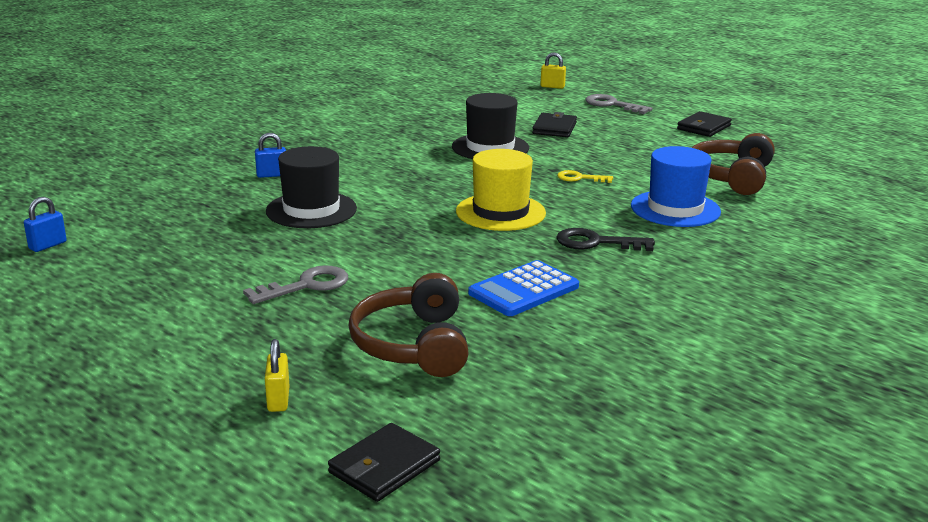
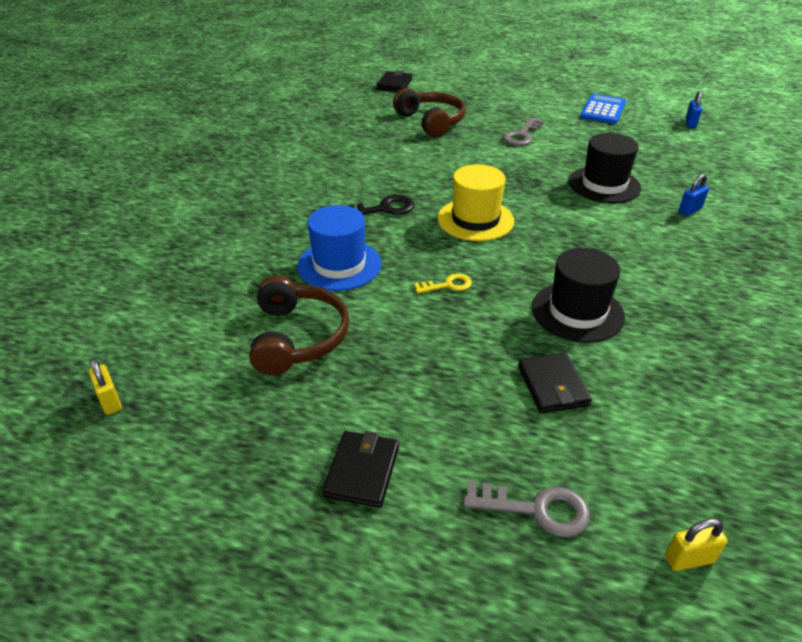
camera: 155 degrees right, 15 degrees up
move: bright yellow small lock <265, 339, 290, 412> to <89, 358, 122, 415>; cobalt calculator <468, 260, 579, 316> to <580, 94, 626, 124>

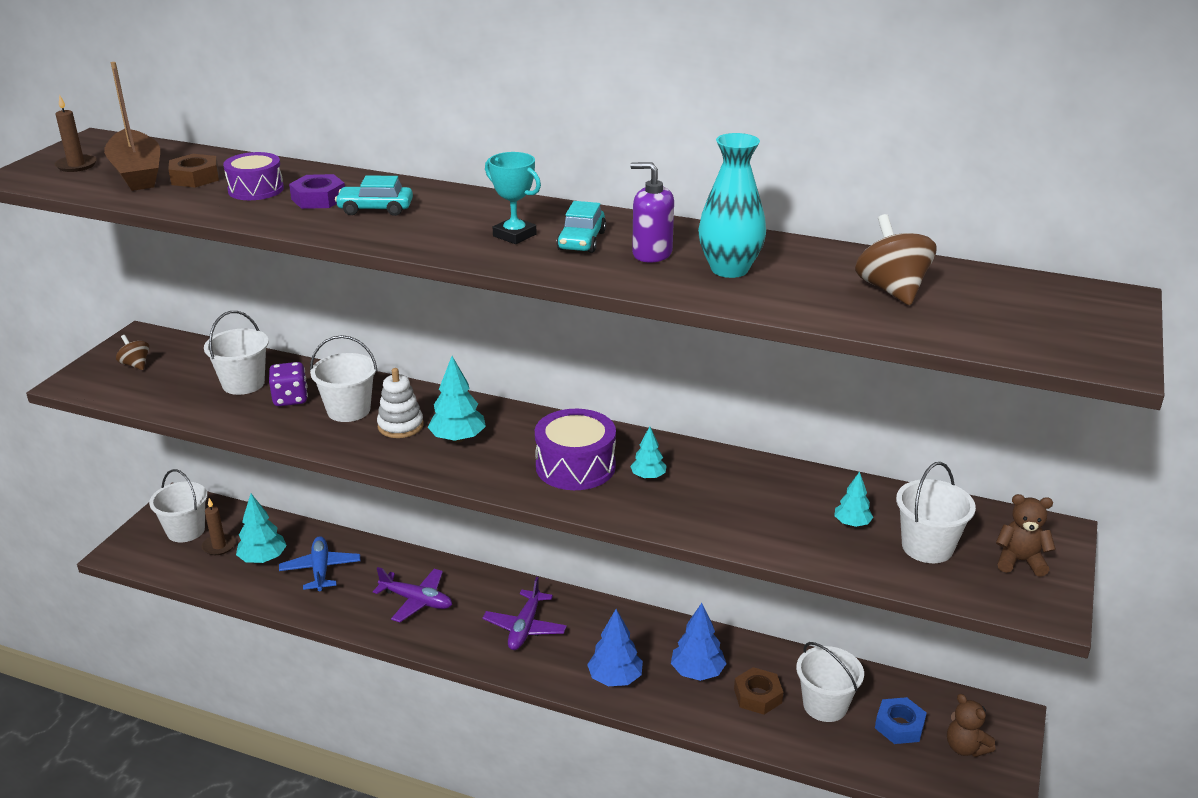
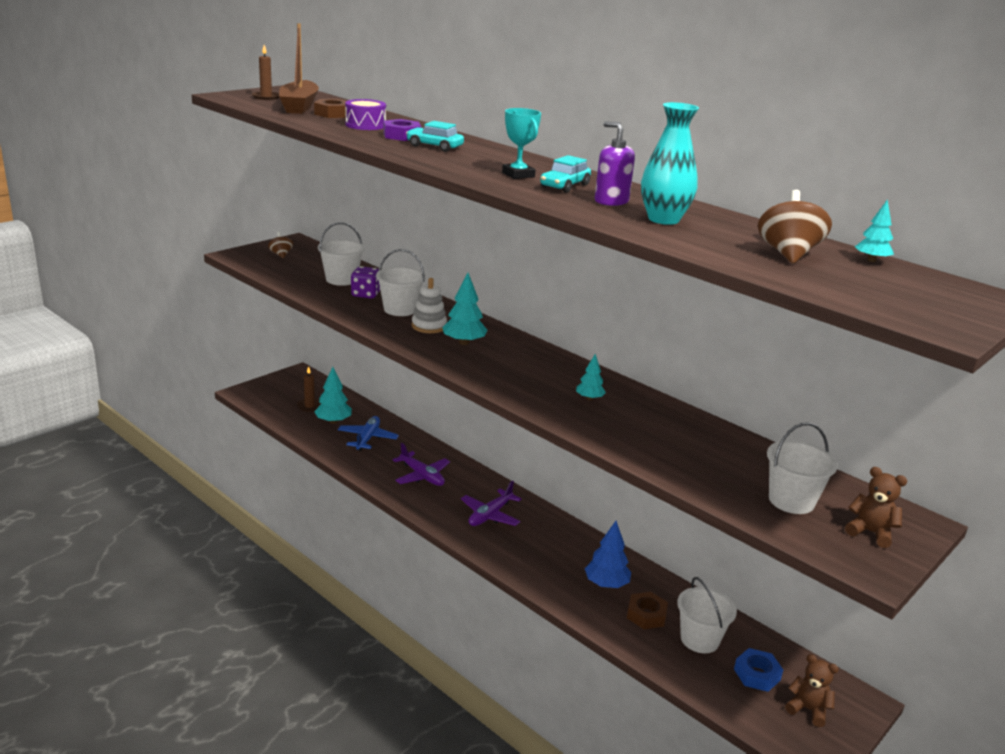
camera: 20 degrees right, 5 degrees down
delete: white bucket <149, 469, 208, 542>; purple drum <535, 409, 616, 490>; cobalt tree <587, 609, 643, 686>
move: aqua tree <834, 471, 873, 527> to <855, 199, 894, 262>
rotate: dark brown stuffed bear <947, 694, 995, 757> = <785, 654, 839, 727> 135 degrees clockwise

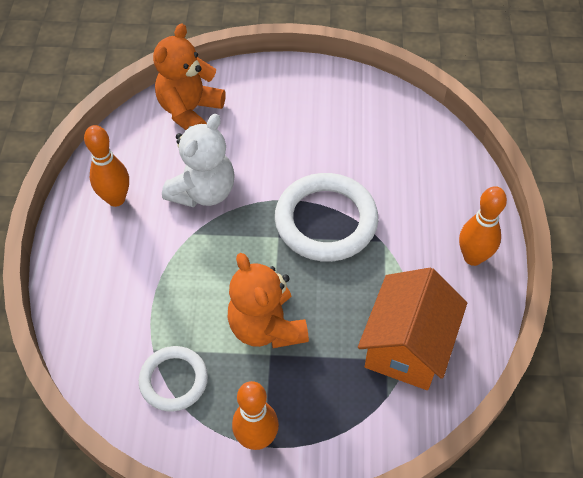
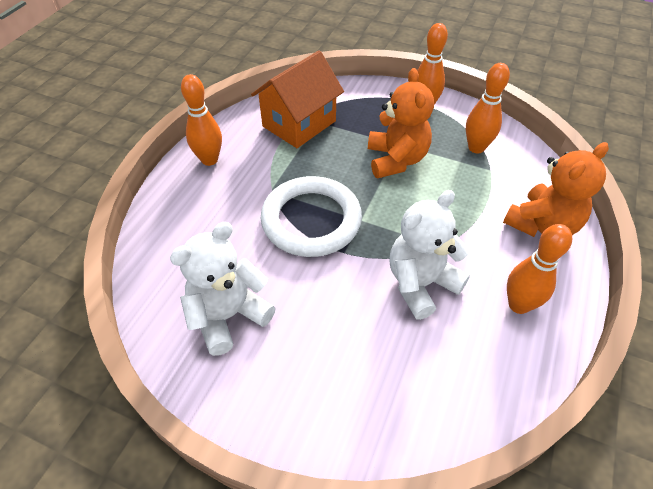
camera: 160 degrees left, 5 degrees down
insert: white stuffed bear <170, 222, 276, 356>
move: orange-coloured stuffed bear <153, 23, 226, 130> to <503, 142, 609, 237>
replace: white ring <139, 346, 208, 412> to orange-coloured skittle <466, 63, 510, 154>

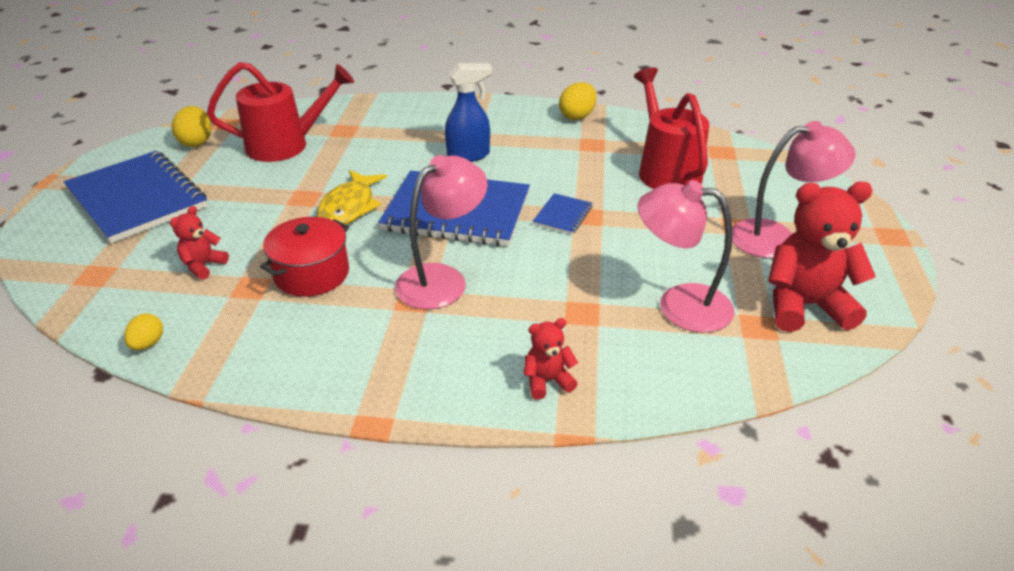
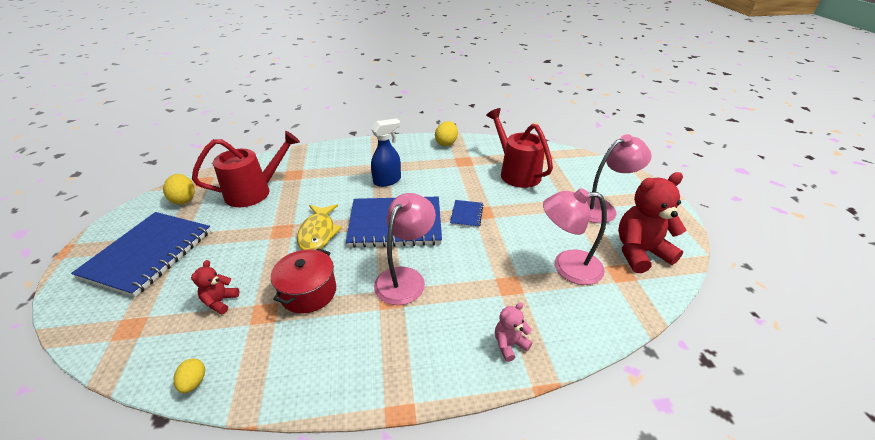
camera: 15 degrees left, 0 degrees up
recolor: scarlet stuffed bear <524, 318, 578, 400> to rosy stuffed bear <495, 302, 533, 362>
rotate: cobalt exercise book <64, 151, 207, 243> = <71, 212, 211, 297> 75 degrees clockwise

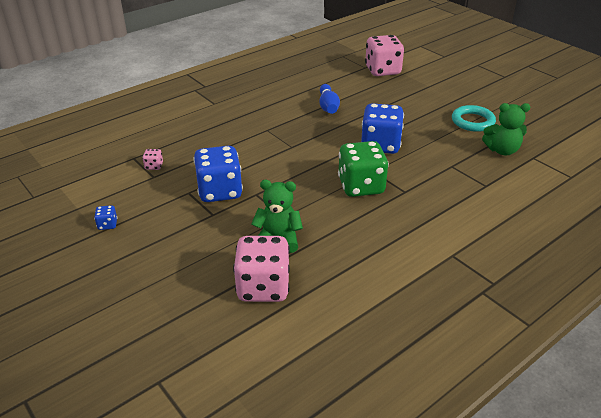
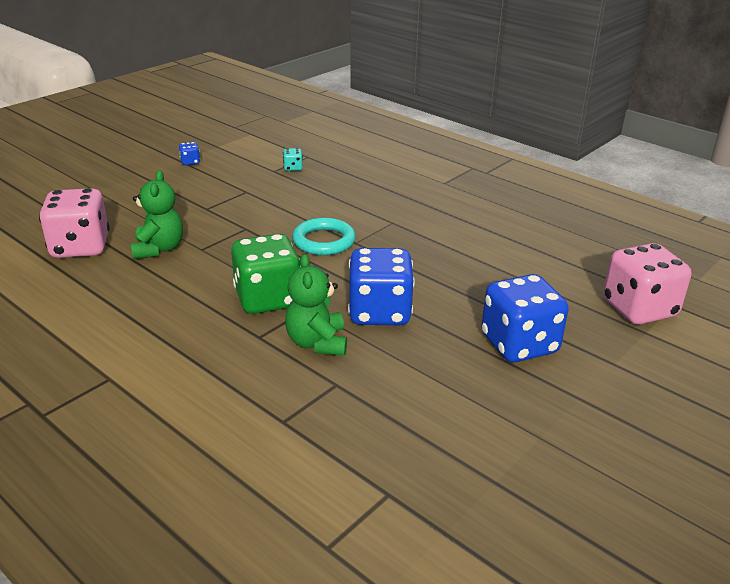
camera: 80 degrees right, 5 degrees down
delete: cobalt skittle <319, 84, 340, 114>
move: cobalt game die <193, 146, 243, 202> to <481, 274, 569, 362>; aqua ring <452, 105, 496, 132> to <292, 218, 356, 255>; green stuffed bear <482, 103, 530, 155> to <285, 254, 347, 356>
recolor: rosy game die <142, 149, 163, 170> to aqua game die <283, 148, 303, 171>

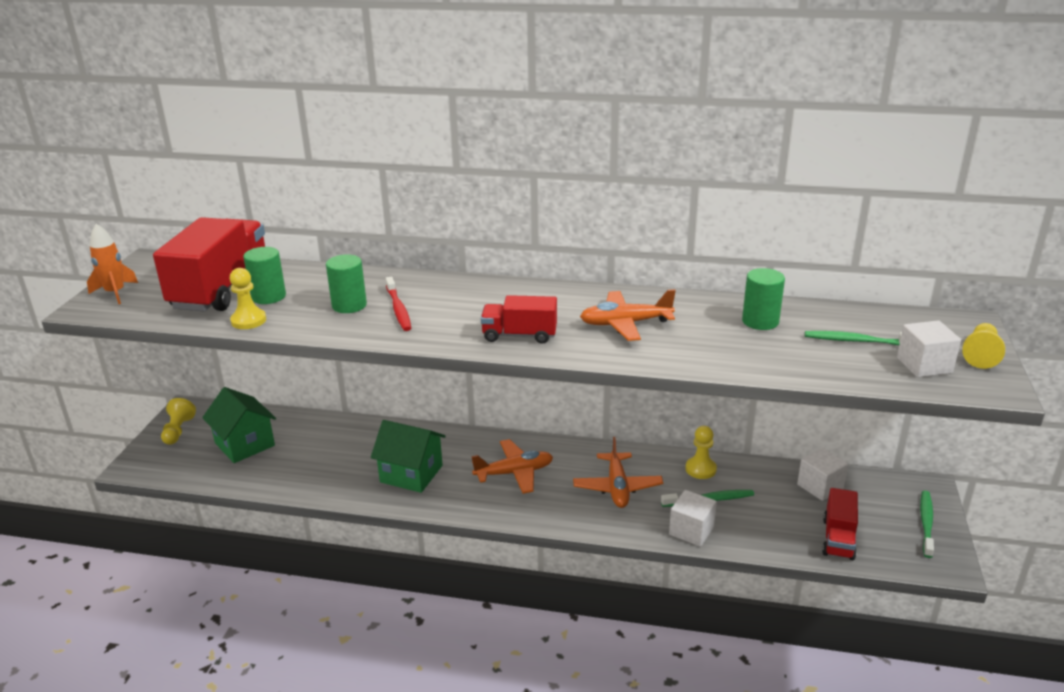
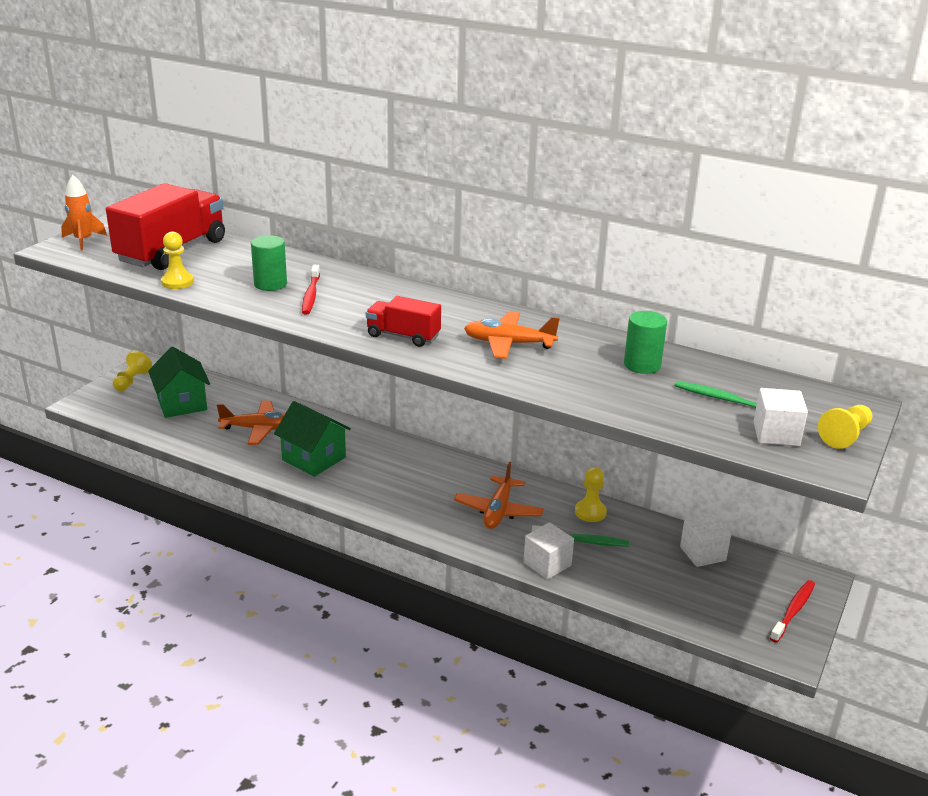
camera: 15 degrees right, 0 degrees up
delete: green cylinder shape <243, 247, 286, 304>; scarlet toy truck <822, 488, 858, 560>
move: orange-coloured plane <471, 439, 553, 494> to <217, 401, 285, 445>
recolor: green tooth brush <920, 491, 934, 558> to scarlet tooth brush <770, 580, 815, 643>

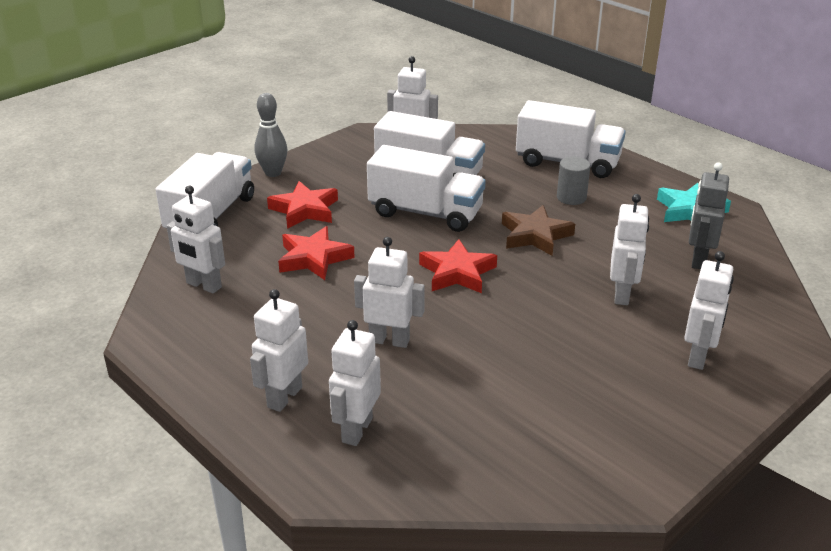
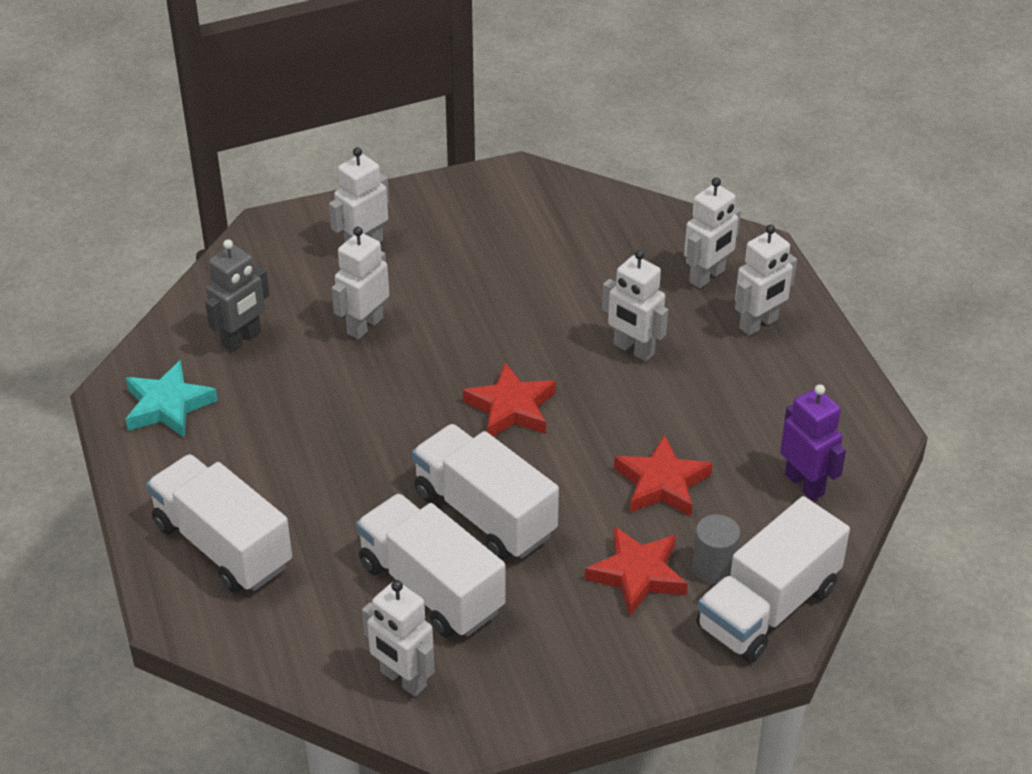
camera: 155 degrees left, 10 degrees up
delete: gray skittle <255, 93, 287, 177>; dark brown star <502, 205, 575, 256>
move: gray cylinder shape <557, 157, 590, 205> to <692, 514, 740, 584>
recolor: white robot figure <167, 186, 225, 293> to purple robot figure <780, 384, 846, 501>

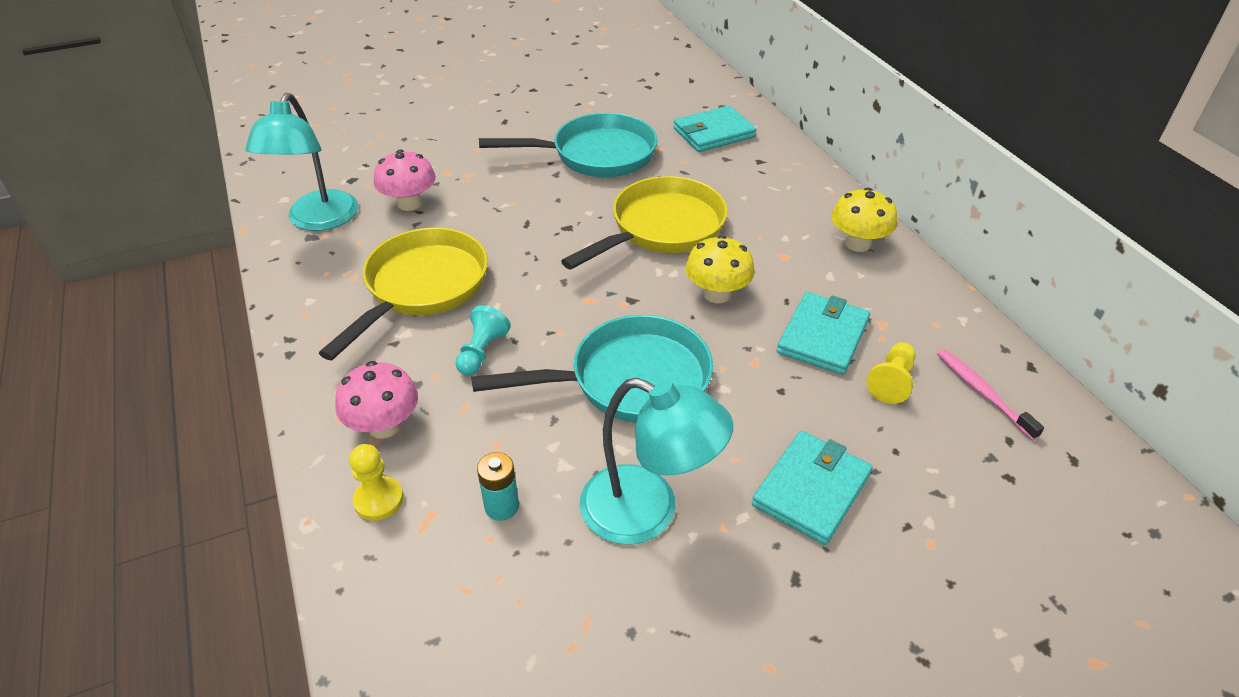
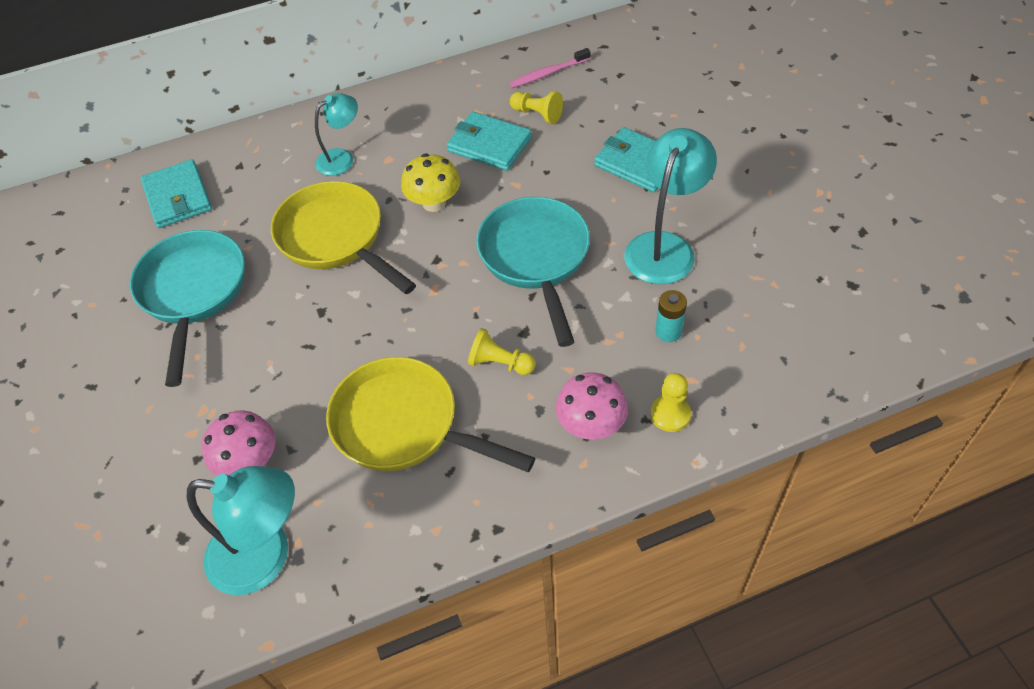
camera: 85 degrees left, 10 degrees up
delete: bright yellow toadstool <831, 188, 897, 252>
insert: aqua reading lamp <315, 93, 358, 176>
recolor: aqua game pawn <455, 305, 511, 376> to bright yellow game pawn <468, 328, 536, 375>

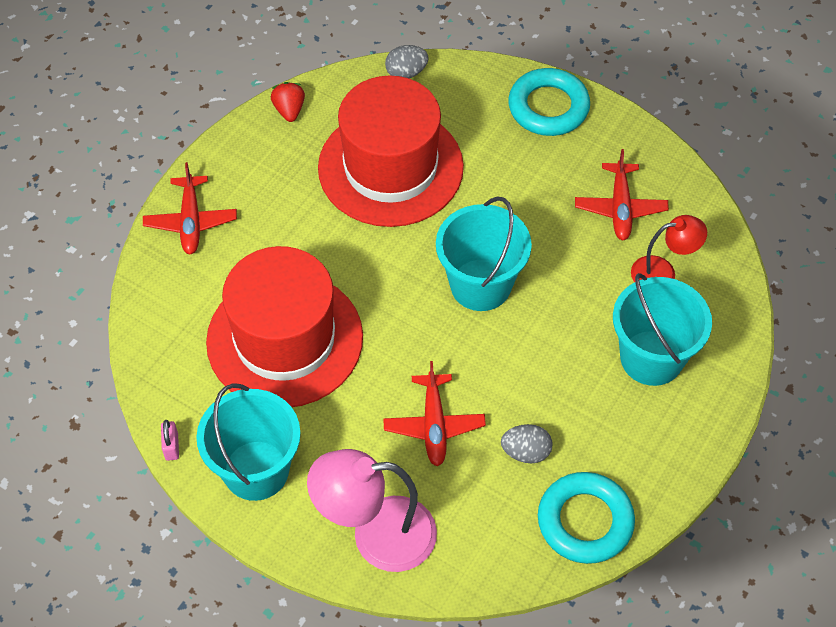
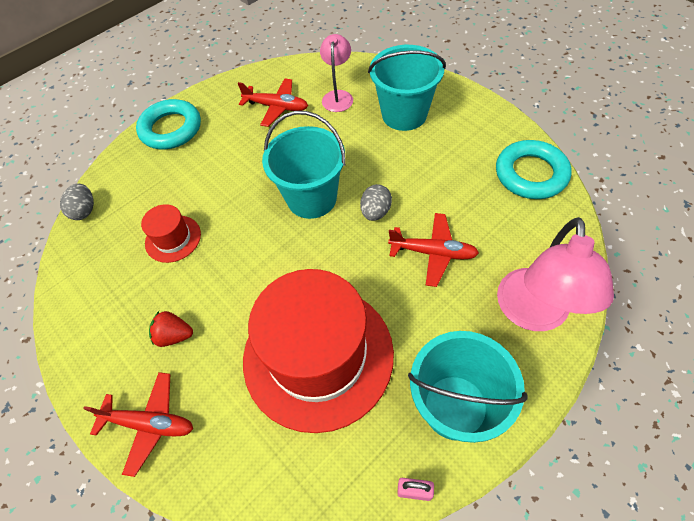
camera: 70 degrees left, 0 degrees up
move: scarlet berry <271, 82, 305, 122> to <149, 311, 193, 347>; gray egg shape <501, 424, 553, 464> to <360, 184, 392, 221>
recolor: scarlet reading lamp <631, 215, 707, 283> to rosy reading lamp <320, 34, 353, 112>
resize: scarlet hat <318, 75, 464, 227> = <141, 204, 201, 263> x0.44

